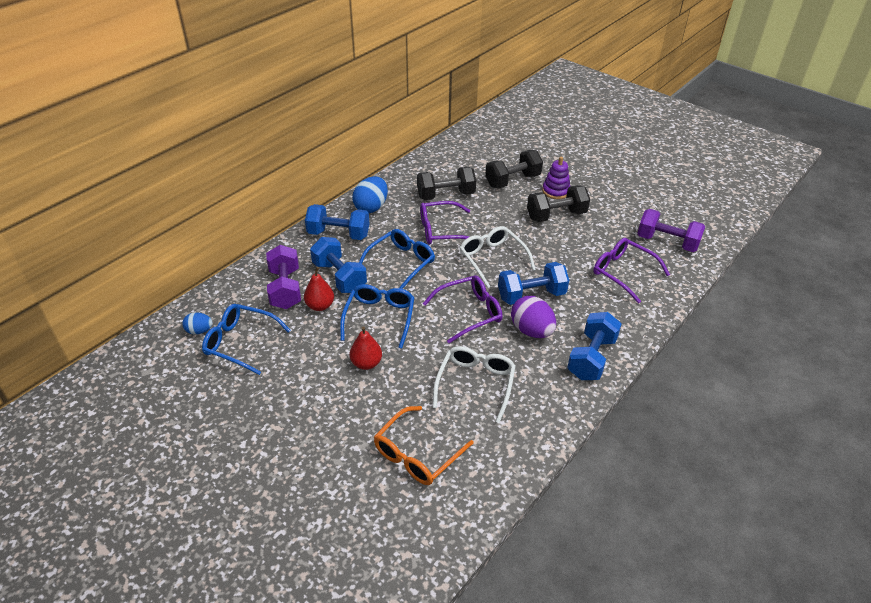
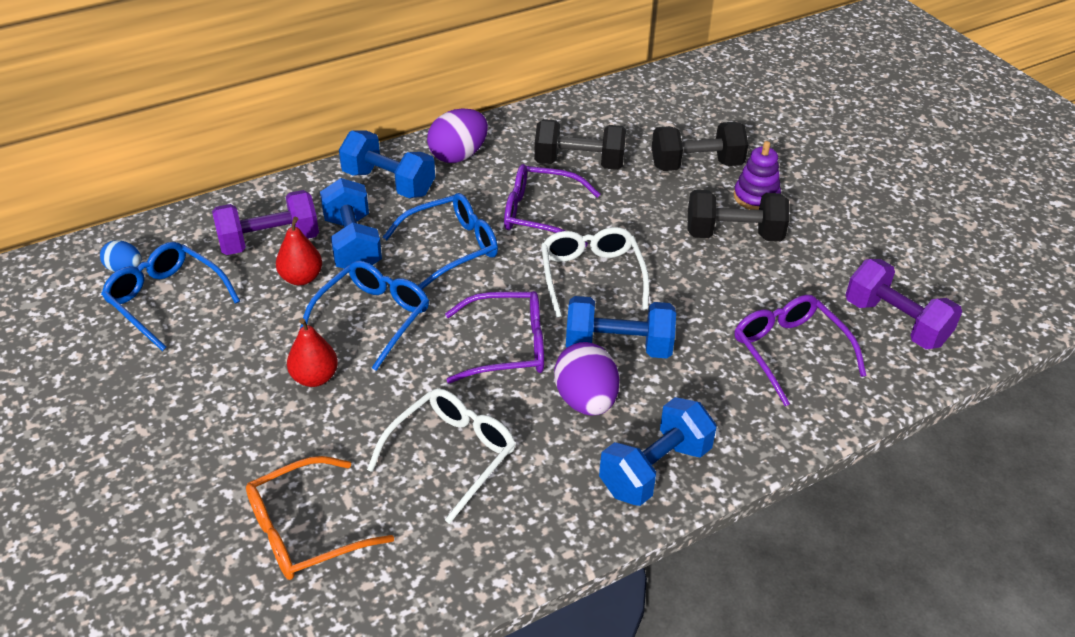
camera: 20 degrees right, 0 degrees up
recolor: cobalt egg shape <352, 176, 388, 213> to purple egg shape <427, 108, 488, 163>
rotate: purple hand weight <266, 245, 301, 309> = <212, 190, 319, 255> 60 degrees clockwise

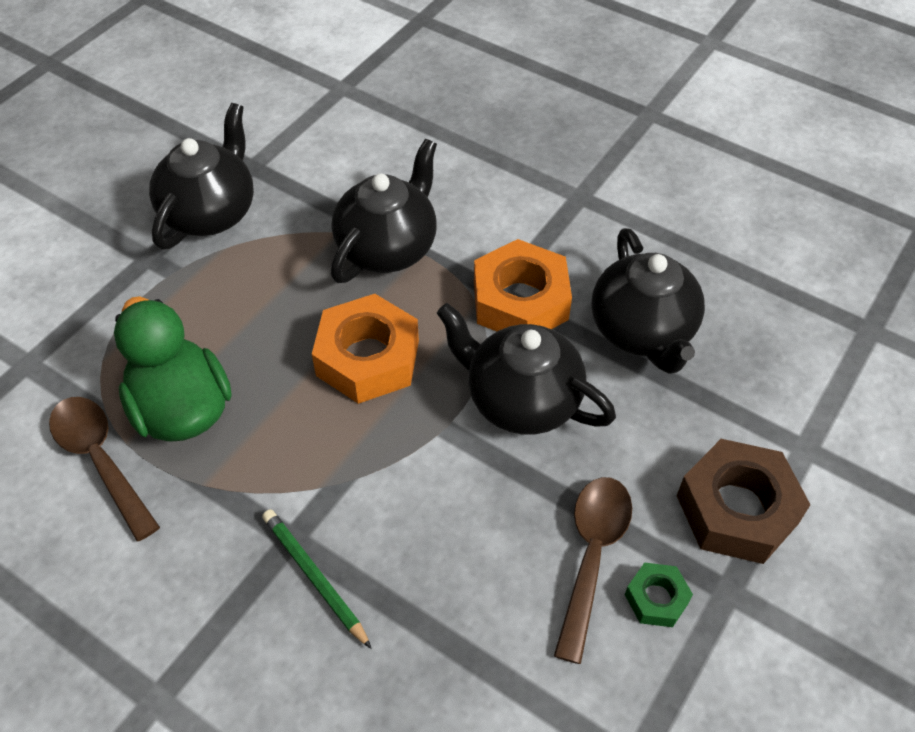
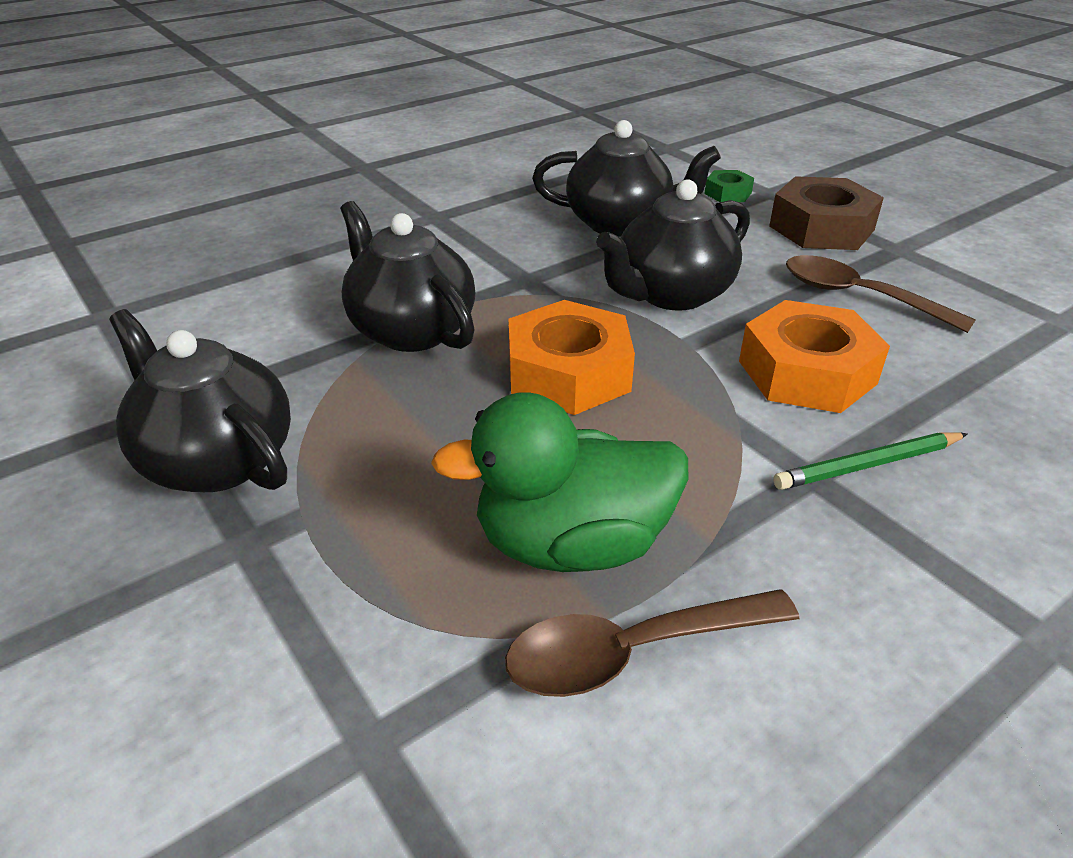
camera: 70 degrees left, 15 degrees down
move: orange-coloured nut <474, 239, 572, 332> to <739, 300, 890, 413>; green nut <625, 562, 693, 627> to <704, 170, 754, 202>

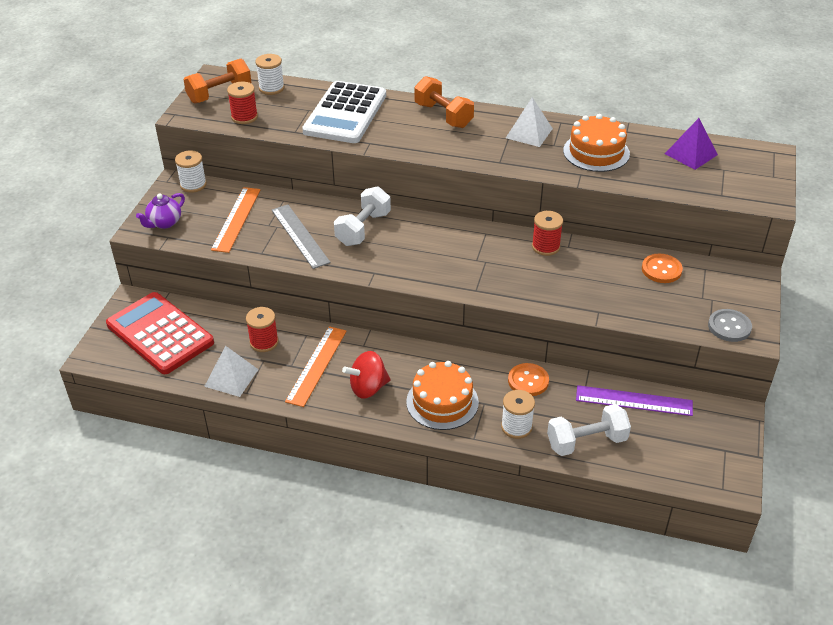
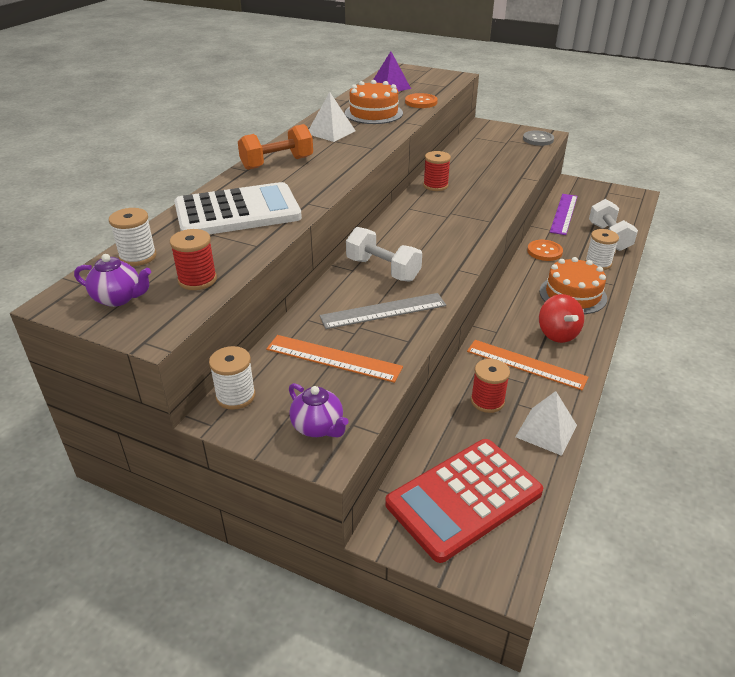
camera: 80 degrees left, 5 degrees down
move: orange-coloured sewing button <642, 254, 683, 283> to <405, 93, 438, 108>
replace: orange-coloured hand weight <184, 59, 251, 103> to purple tea pot <74, 254, 151, 307>
rotate: white calculator <302, 81, 386, 143> = <174, 182, 302, 234> 45 degrees counterclockwise

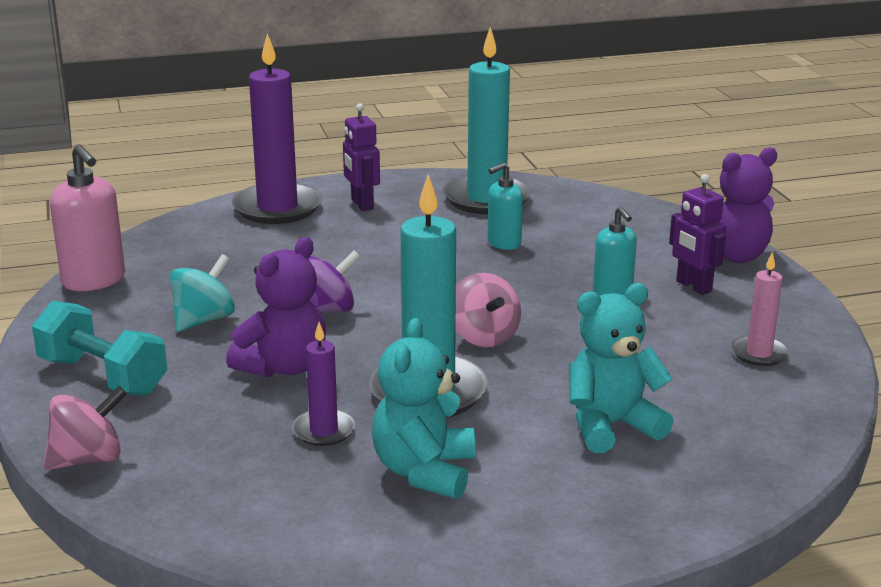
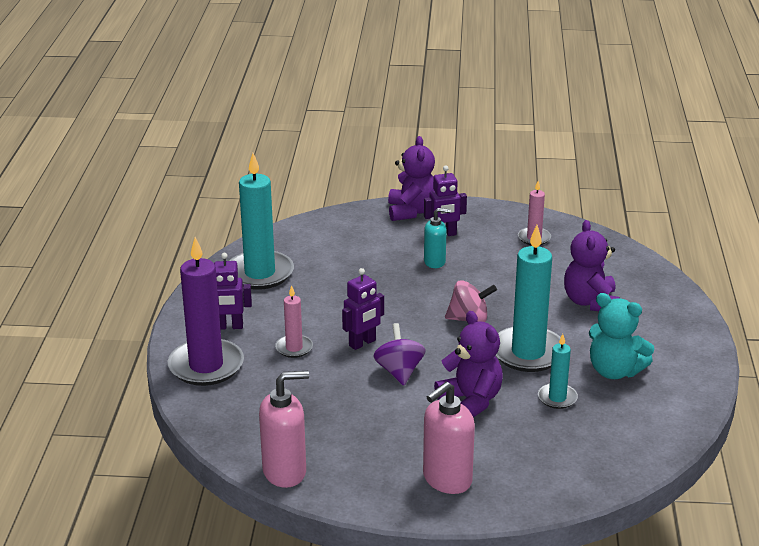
camera: 70 degrees left, 5 degrees up
delete: rosy spinning top <44, 386, 127, 470>; aqua spinning top <169, 254, 235, 332>; aqua soap pump <488, 162, 523, 250>
insert: rosy wax candle <275, 285, 313, 358>; purple robot figure <342, 268, 384, 350>
replace: aqua hand weight <32, 300, 167, 396> to rosy soap pump <423, 382, 475, 494>
recolor: purple wax candle <292, 322, 355, 446> to aqua wax candle <538, 334, 578, 409>; aqua stuffed bear <569, 283, 674, 453> to purple stuffed bear <564, 220, 620, 311>

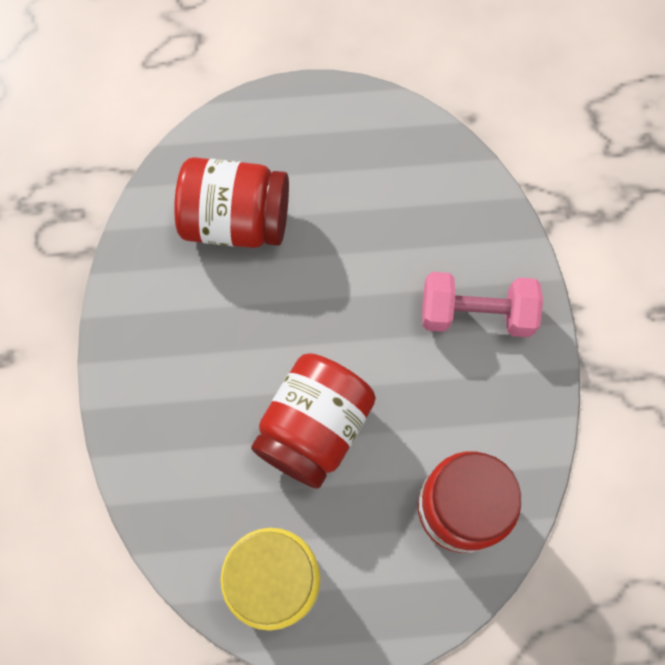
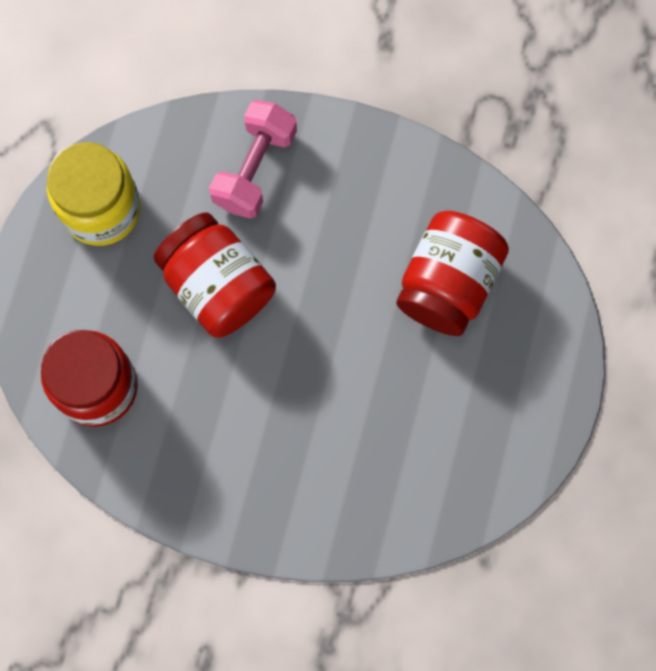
camera: 110 degrees right, 5 degrees up
move: rosy hand weight <422, 272, 543, 337> to <209, 100, 297, 219>

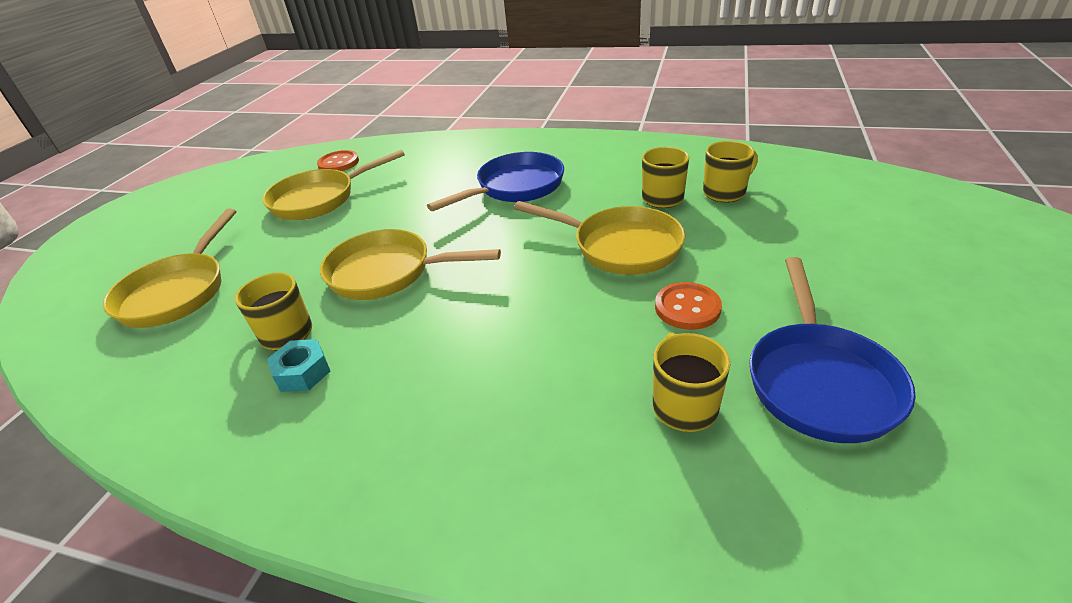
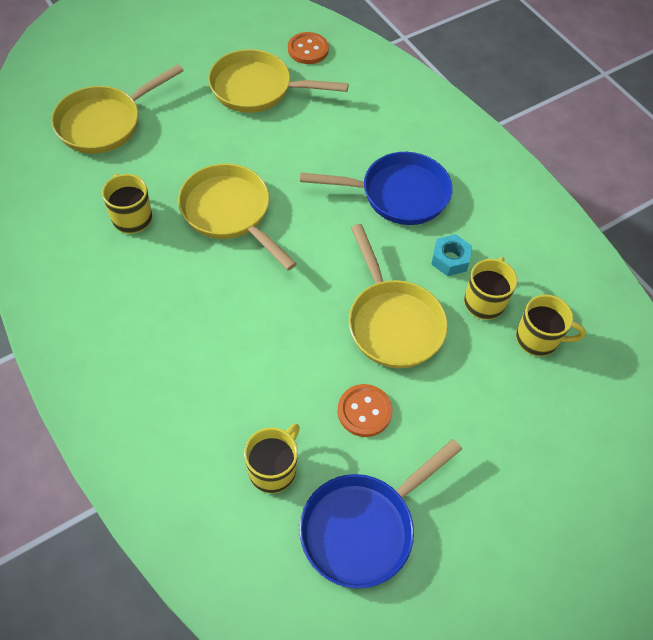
camera: 35 degrees right, 20 degrees up
move: aqua nut <267, 339, 330, 392> to <431, 234, 472, 276>

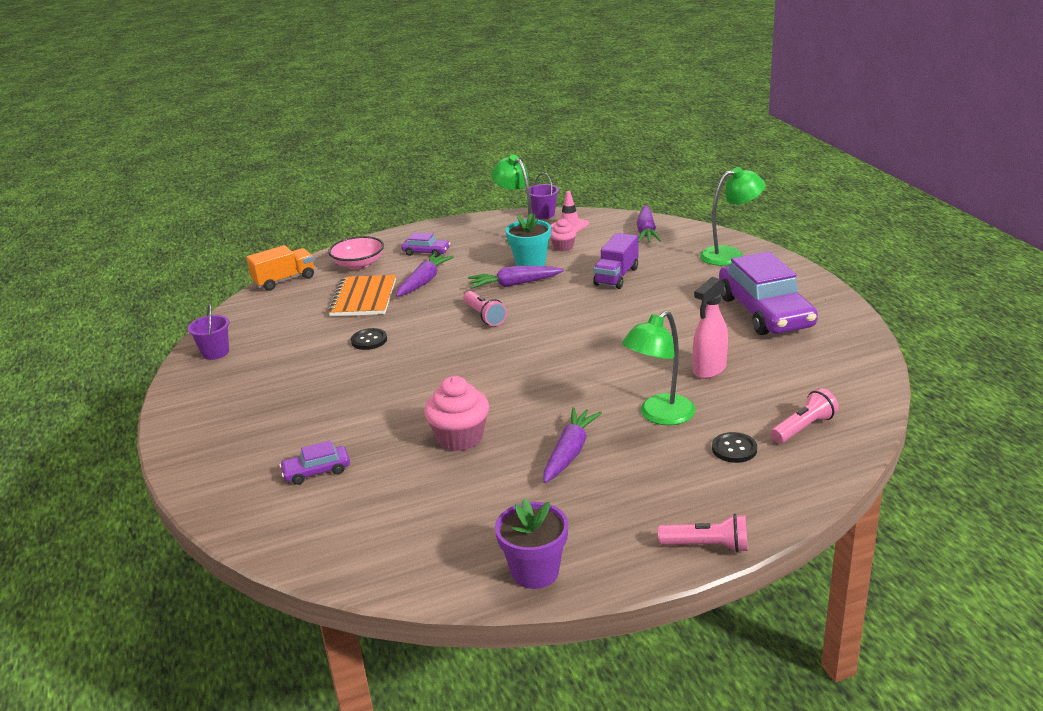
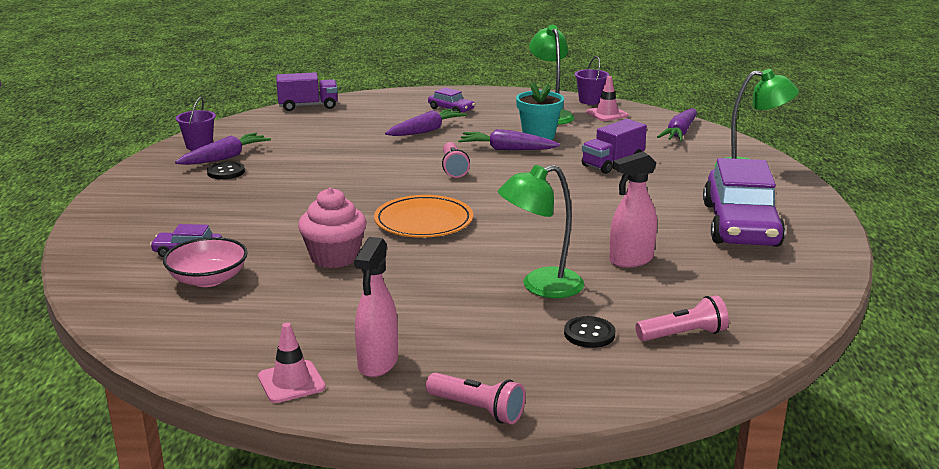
camera: 20 degrees right, 5 degrees down
delete: orange-coloured exercise book <328, 275, 396, 316>; rosy fairy cake <550, 219, 577, 251>
insert: rosy spray bottle <354, 237, 398, 377>; orange-coloured dinner plate <374, 195, 473, 238>
move: rosy deep dish <328, 236, 384, 269> to <163, 237, 248, 287>; ebony sewing button <351, 328, 387, 350> to <207, 161, 245, 179>; purple carrot <543, 407, 602, 483> to <175, 133, 271, 165>
replace: purple plant pot <495, 498, 568, 589> to rosy road cone <258, 323, 326, 403>
recolor: orange-coloured toy truck <246, 245, 314, 291> to purple toy truck <276, 72, 338, 111>

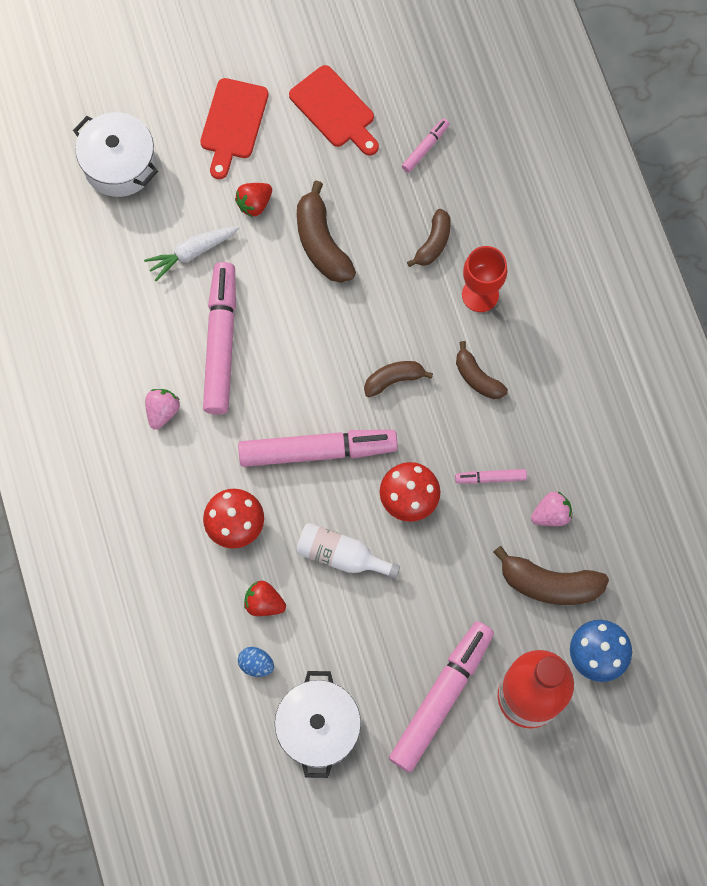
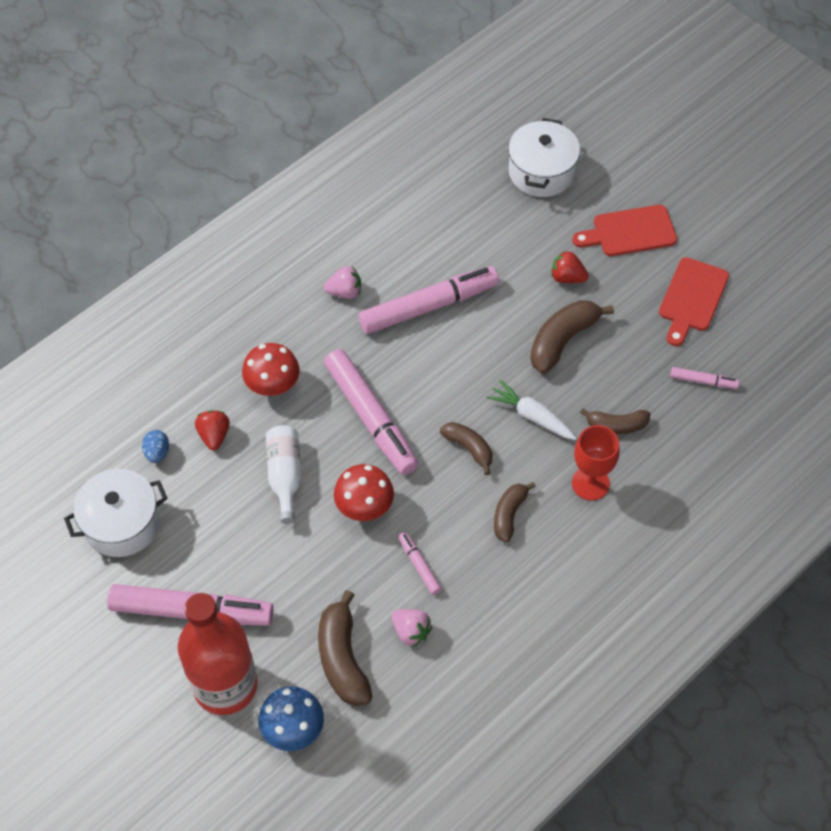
camera: 65 degrees right, 15 degrees down
move: white carrot <144, 226, 239, 281> to <486, 379, 577, 440>

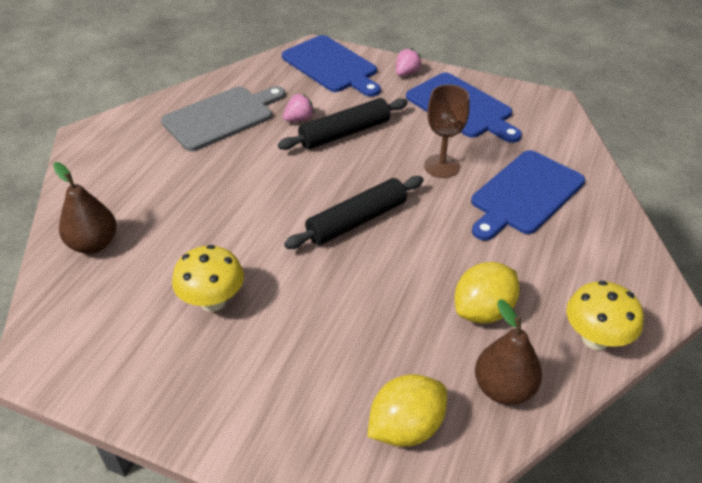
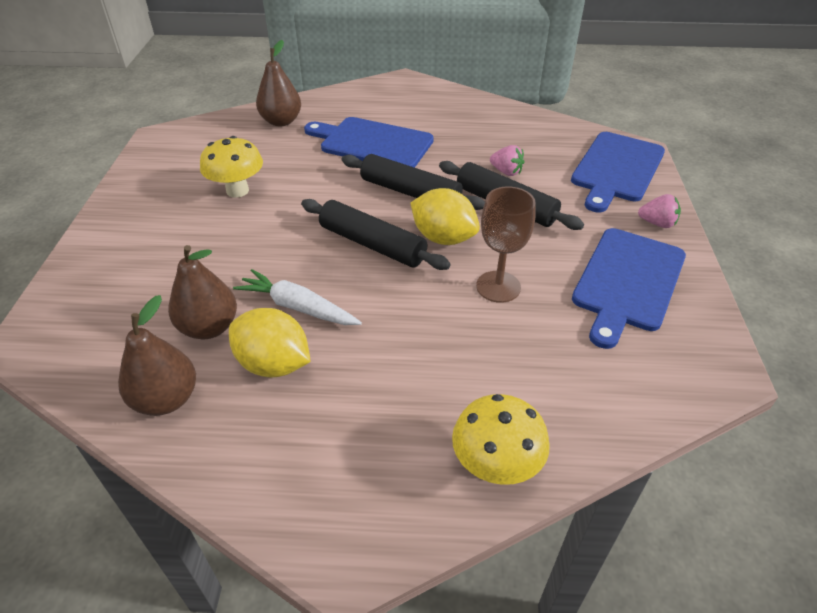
camera: 70 degrees right, 0 degrees up
delete: gray bread board <161, 86, 285, 151>
insert: dark brown toy pear <168, 245, 237, 339>; white carrot <233, 269, 362, 325>; ebony dough roller <342, 154, 485, 210>
move: bright yellow citrus fruit <367, 374, 447, 447> to <411, 188, 480, 245>; cobalt bread board <471, 150, 585, 241> to <304, 117, 434, 168>; bright yellow toadstool <566, 281, 644, 350> to <452, 394, 550, 485>

